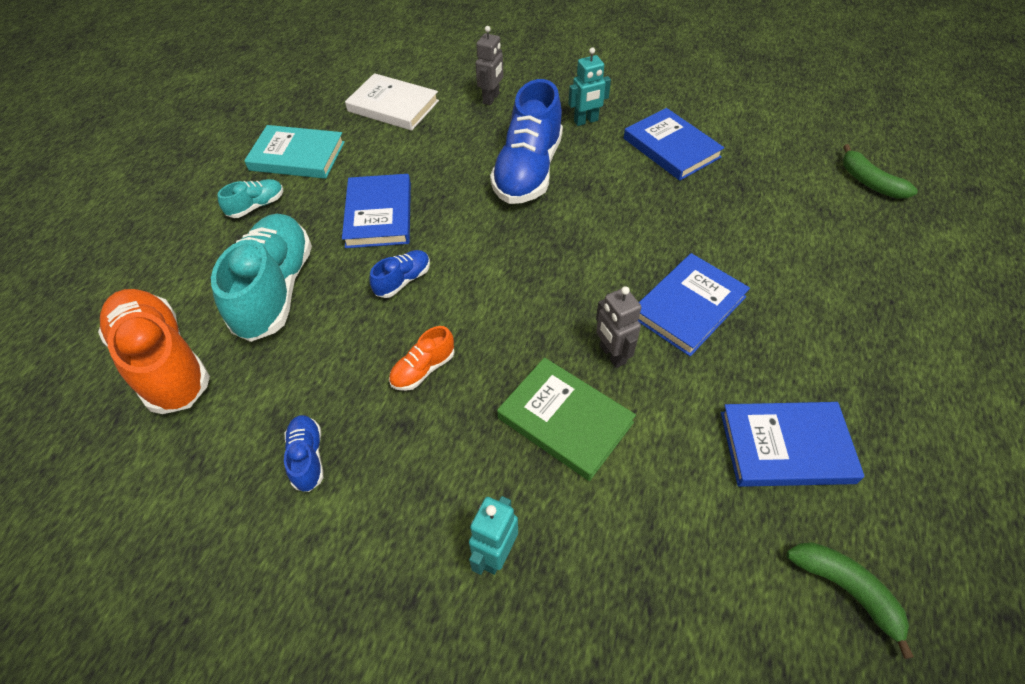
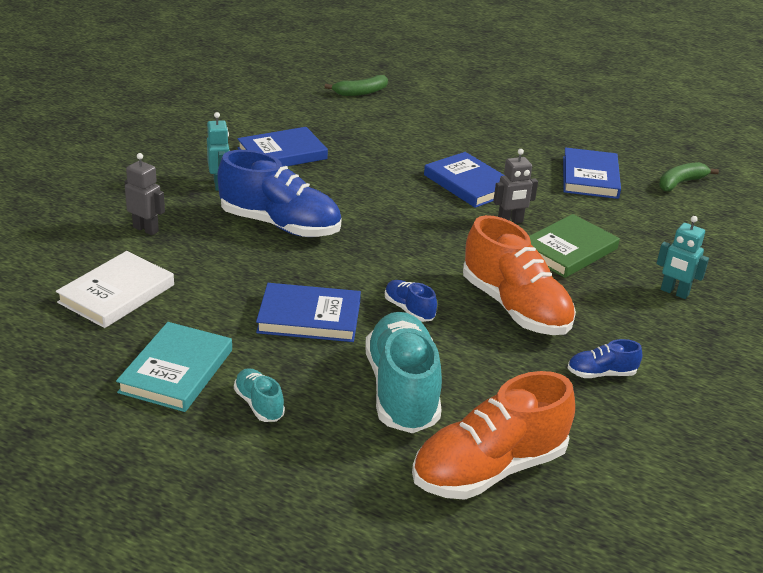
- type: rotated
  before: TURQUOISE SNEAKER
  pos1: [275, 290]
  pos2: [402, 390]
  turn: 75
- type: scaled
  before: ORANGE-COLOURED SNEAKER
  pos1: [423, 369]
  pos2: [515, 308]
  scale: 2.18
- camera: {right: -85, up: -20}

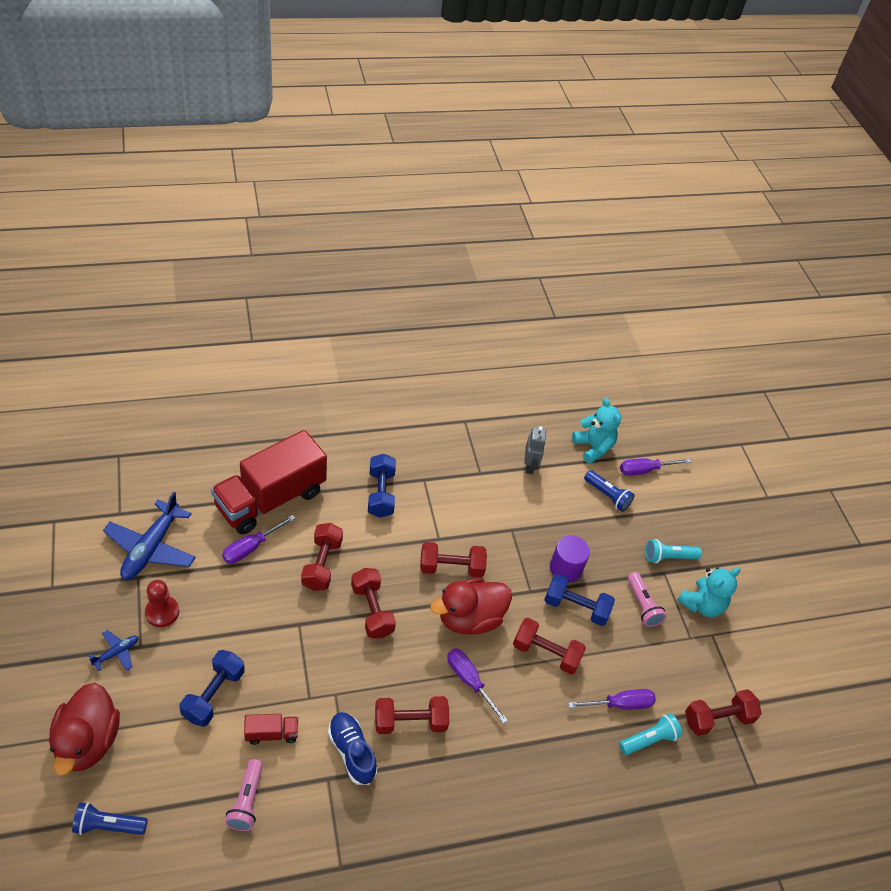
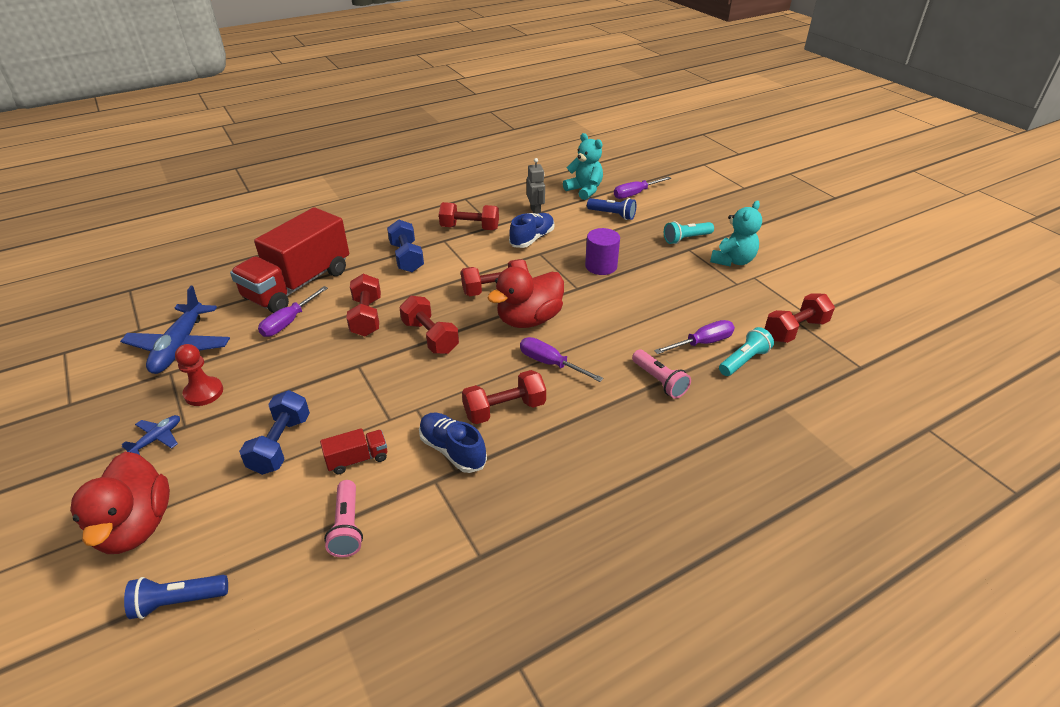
- type: gone
  before: ROYAL BLUE HAND WEIGHT
  pos1: [576, 607]
- type: new
  after: ROYAL BLUE SNEAKER
  pos2: [532, 239]
- type: shifted
  before: CRIMSON HAND WEIGHT
  pos1: [546, 653]
  pos2: [470, 228]
- type: shifted
  before: ROSE-PINK TORCH
  pos1: [642, 605]
  pos2: [659, 381]
- camera: {right: -10, up: -10}

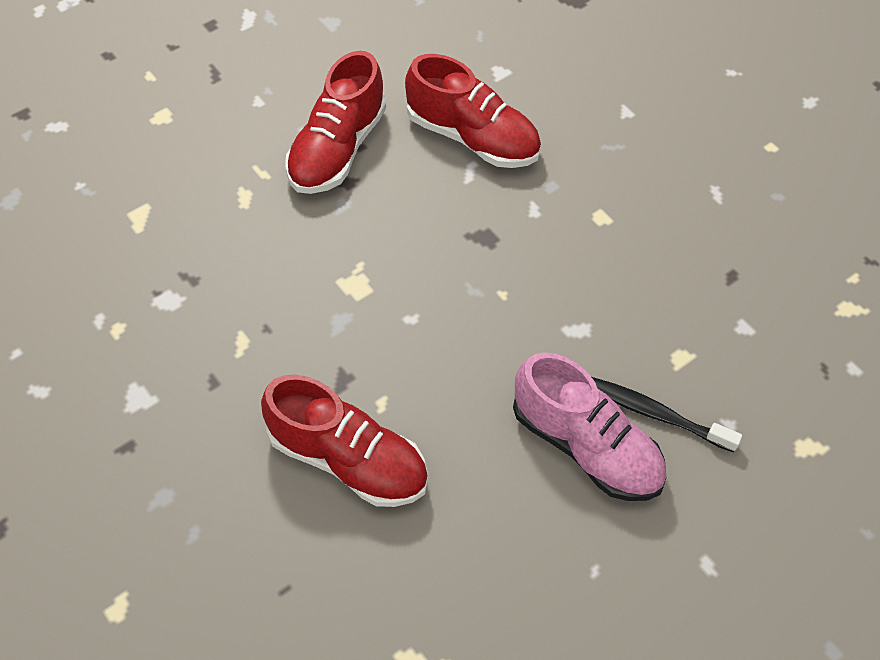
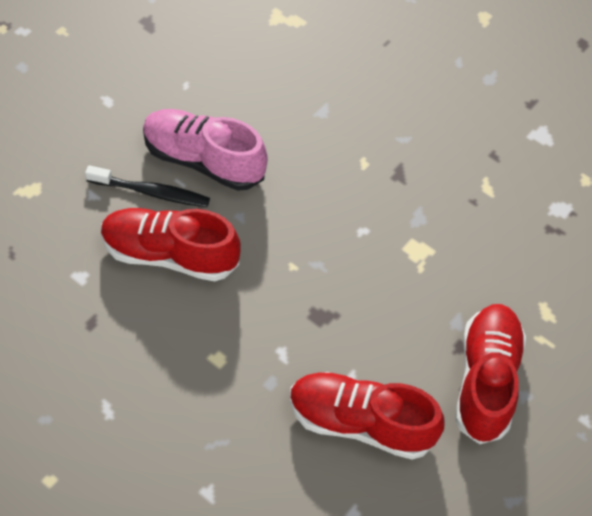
- type: shifted
  before: CRIMSON SNEAKER
  pos1: [348, 459]
  pos2: [170, 254]
- camera: {right: 165, up: 0}

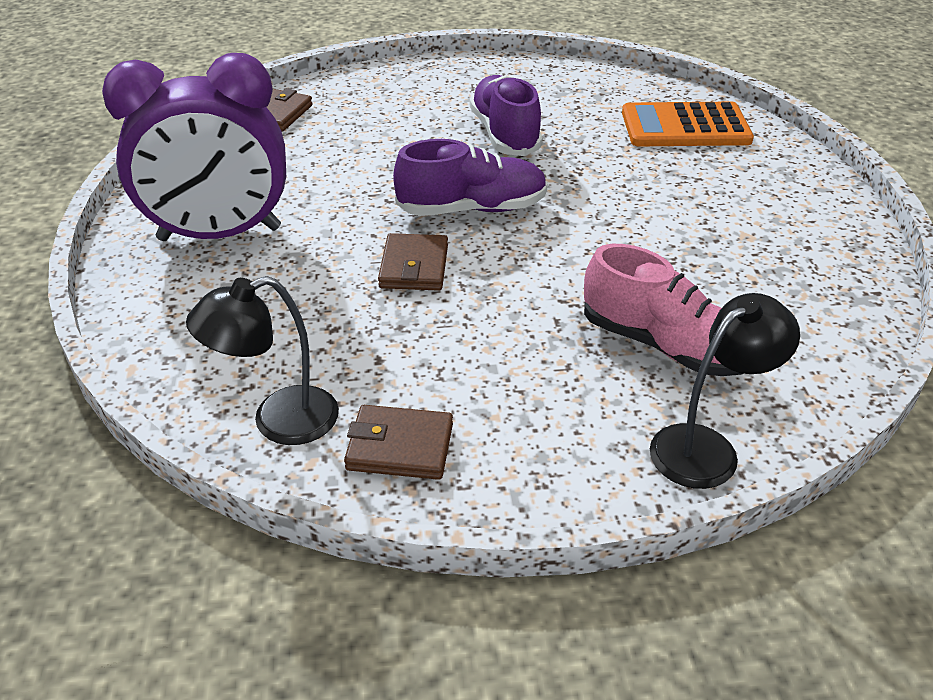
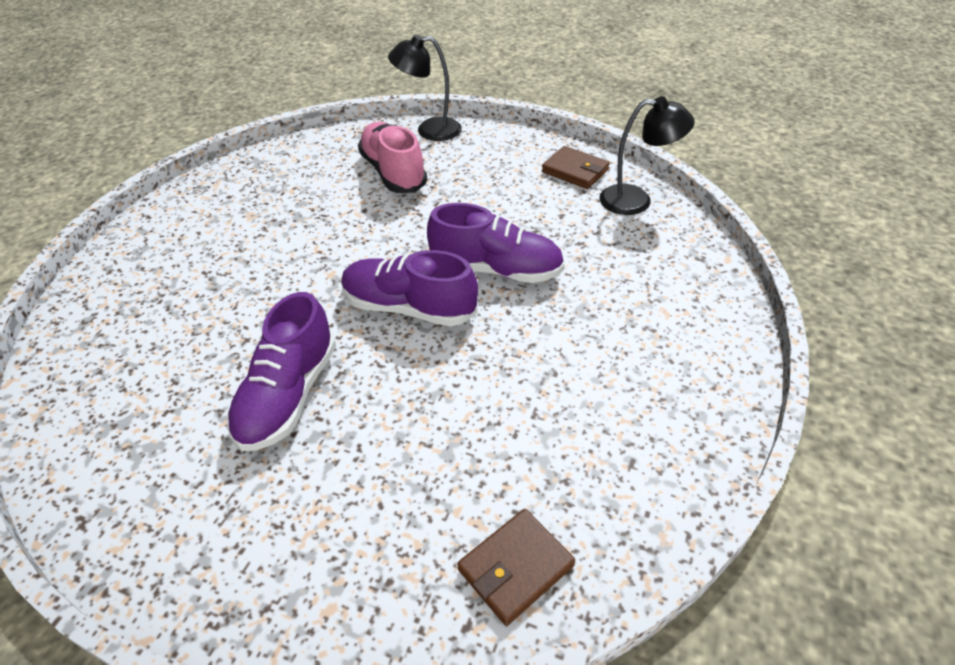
- type: gone
  before: ROYAL PURPLE CLOCK
  pos1: [220, 234]
- type: gone
  before: ORANGE-COLOURED CALCULATOR
  pos1: [685, 127]
- type: swapped
  before: DARK BROWN BILLFOLD
  after: ROYAL PURPLE SNEAKER
  pos1: [414, 267]
  pos2: [496, 270]
- camera: {right: -150, up: 5}

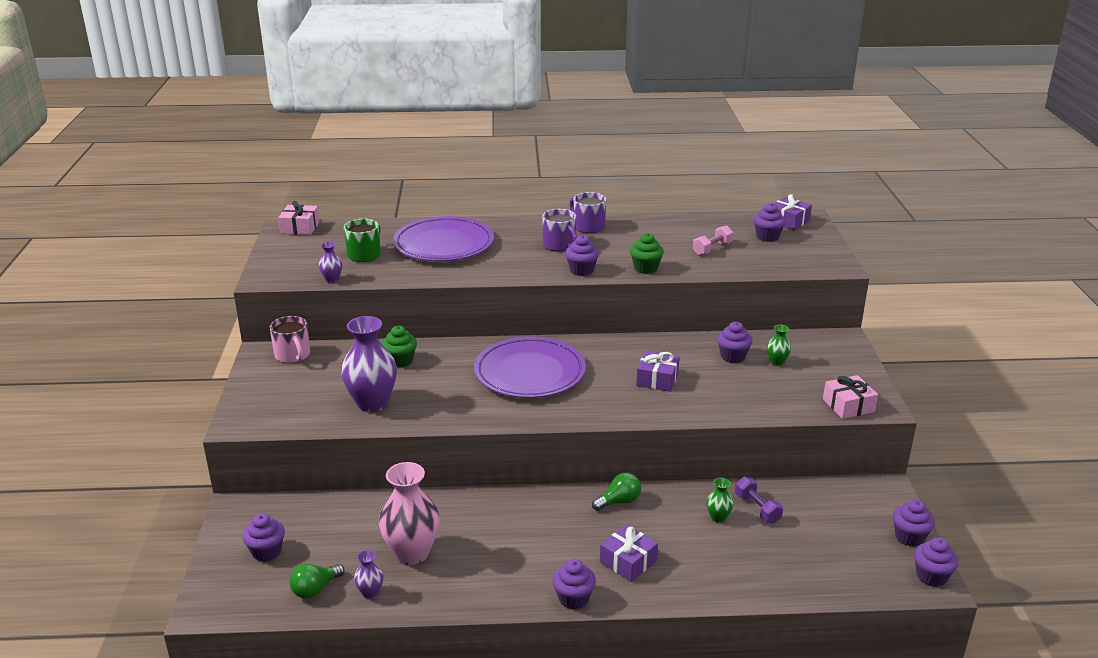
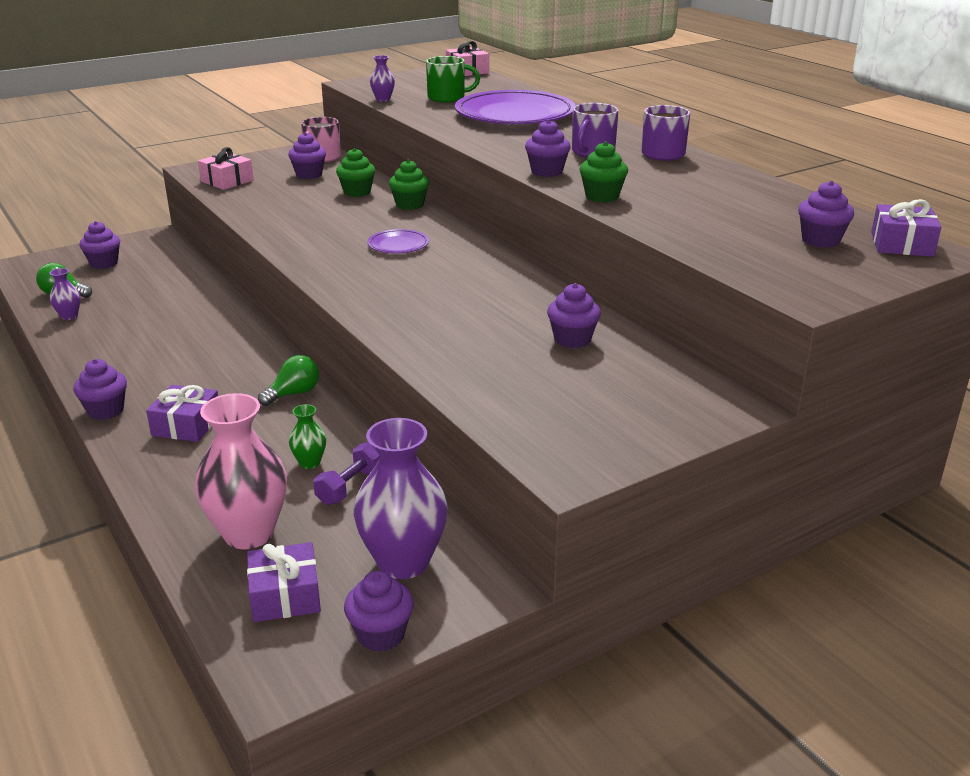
- type: gone
  before: ROSE-PINK HAND WEIGHT
  pos1: [712, 249]
- type: gone
  before: GREEN VASE
  pos1: [777, 362]
- type: new
  after: GREEN FAIRY CAKE
  pos2: [409, 205]
- type: shifted
  before: ROYAL PURPLE VASE
  pos1: [372, 403]
  pos2: [403, 562]
- type: shifted
  before: ROSE-PINK VASE
  pos1: [412, 553]
  pos2: [249, 533]
- type: shifted
  before: ROYAL PURPLE WRAPPED GIFT
  pos1: [657, 379]
  pos2: [285, 595]
- type: shifted
  before: ROSE-PINK WRAPPED GIFT
  pos1: [848, 405]
  pos2: [227, 181]
- type: shifted
  before: ROYAL PURPLE FAIRY CAKE
  pos1: [931, 576]
  pos2: [309, 175]
- type: rotated
  before: GREEN BULB
  pos1: [619, 501]
  pos2: [294, 394]
  turn: -75
- type: scaled
  before: ROYAL PURPLE PLATE
  pos1: [530, 372]
  pos2: [398, 245]
  scale: 0.45
- camera: {right: 60, up: 0}

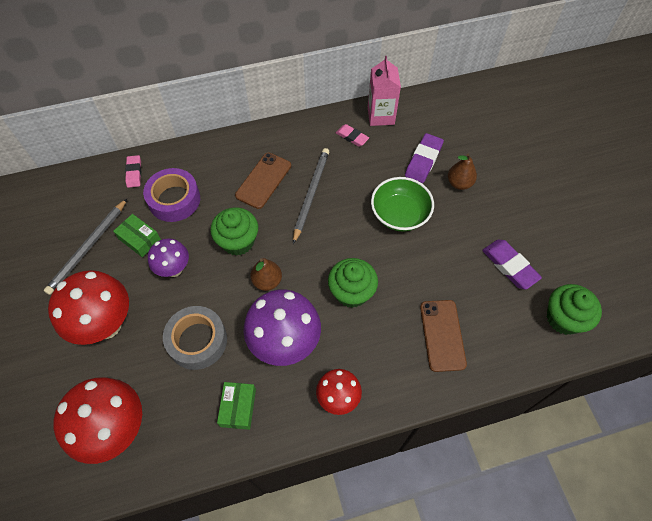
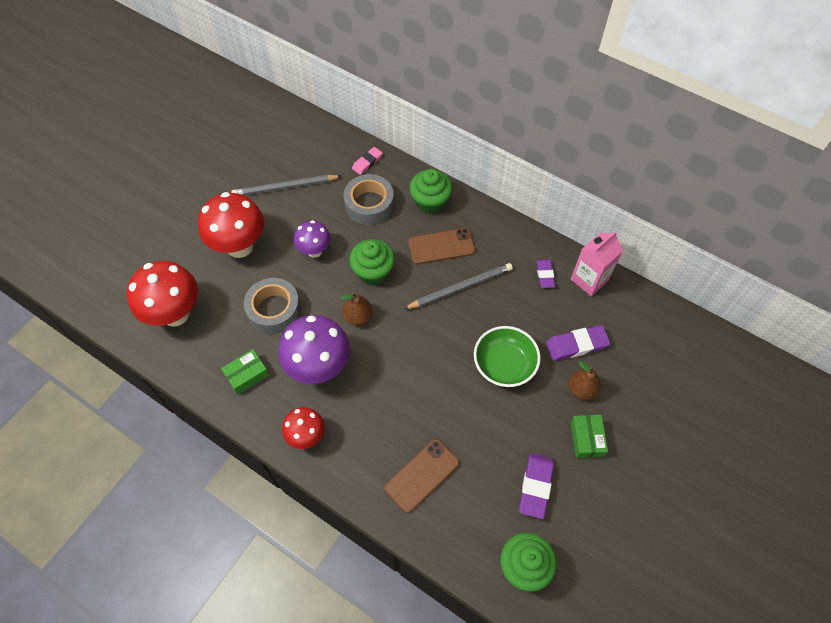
- type: shifted
  before: GREEN PACKAGE
  pos1: [139, 239]
  pos2: [586, 438]
- type: shifted
  before: GREEN FAIRY CAKE
  pos1: [351, 292]
  pos2: [430, 202]
- type: repainted
  before: ROYAL PURPLE ROLL OF TAPE
  after: ASH-GREY ROLL OF TAPE
  pos1: [174, 200]
  pos2: [369, 204]
- type: repainted
  before: ROSE-PINK PENCIL ERASER
  after: ROYAL PURPLE PENCIL ERASER
  pos1: [352, 137]
  pos2: [545, 275]
- camera: {right: 50, up: 0}

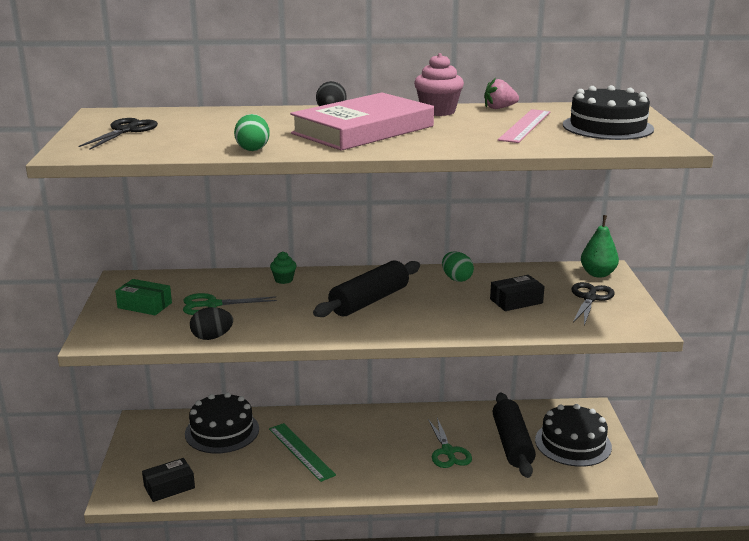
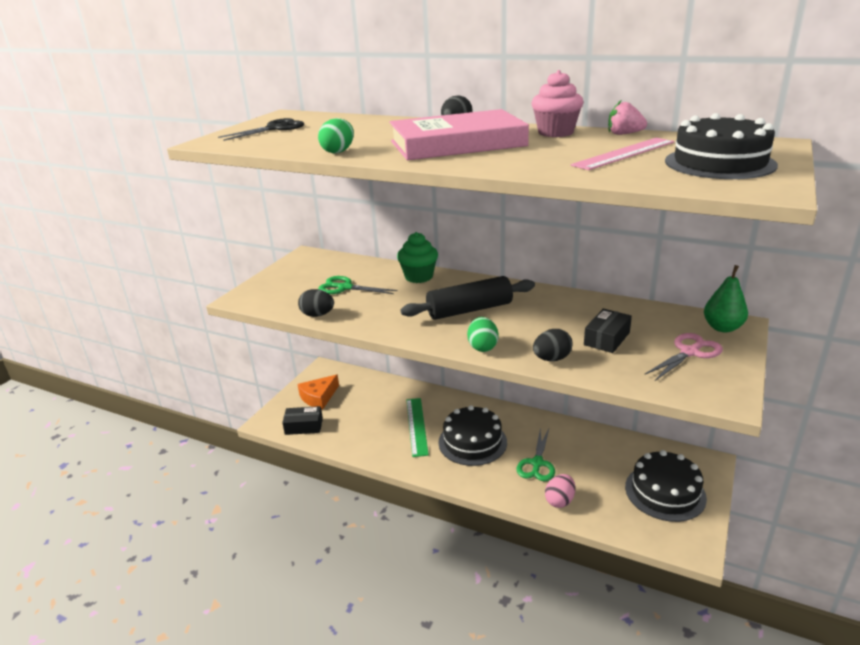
- type: gone
  before: GREEN PACKAGE
  pos1: [144, 305]
- type: gone
  before: BLACK DOUGH ROLLER
  pos1: [512, 444]
- type: new
  after: ORANGE-COLOURED CHEESE
  pos2: [319, 397]
- type: new
  after: BLACK TOY EGG
  pos2: [551, 359]
- type: new
  after: ROSE-PINK TOY EGG
  pos2: [559, 501]
- type: shifted
  before: BLACK CAKE
  pos1: [222, 431]
  pos2: [472, 442]
- type: shifted
  before: GREEN TOY EGG
  pos1: [456, 279]
  pos2: [482, 347]
- type: repainted
  before: BLACK PAIR OF SCISSORS
  after: ROSE-PINK PAIR OF SCISSORS
  pos1: [590, 298]
  pos2: [689, 352]
- type: rotated
  before: BLACK PACKAGE
  pos1: [516, 301]
  pos2: [606, 338]
  turn: -60
- type: scaled
  before: GREEN FAIRY CAKE
  pos1: [283, 280]
  pos2: [419, 277]
  scale: 1.74
- camera: {right: 30, up: 5}

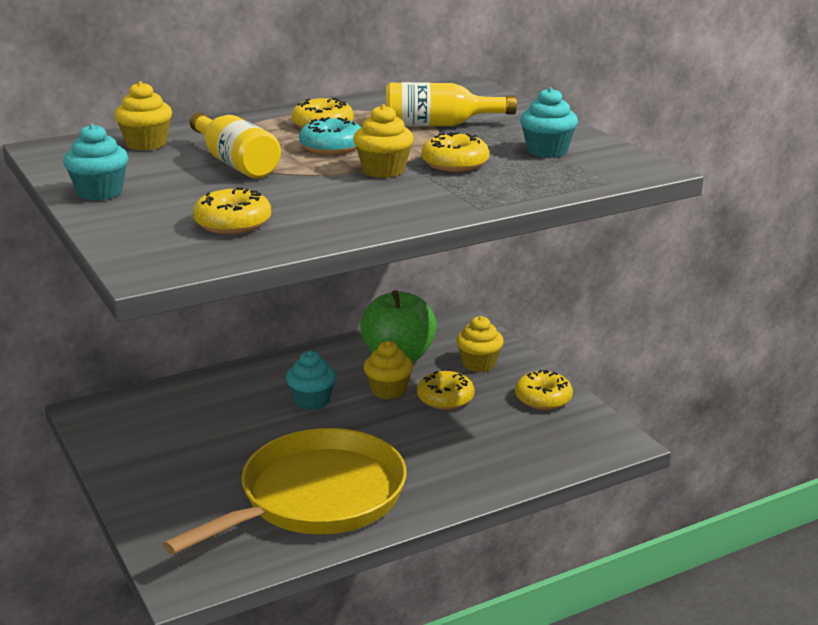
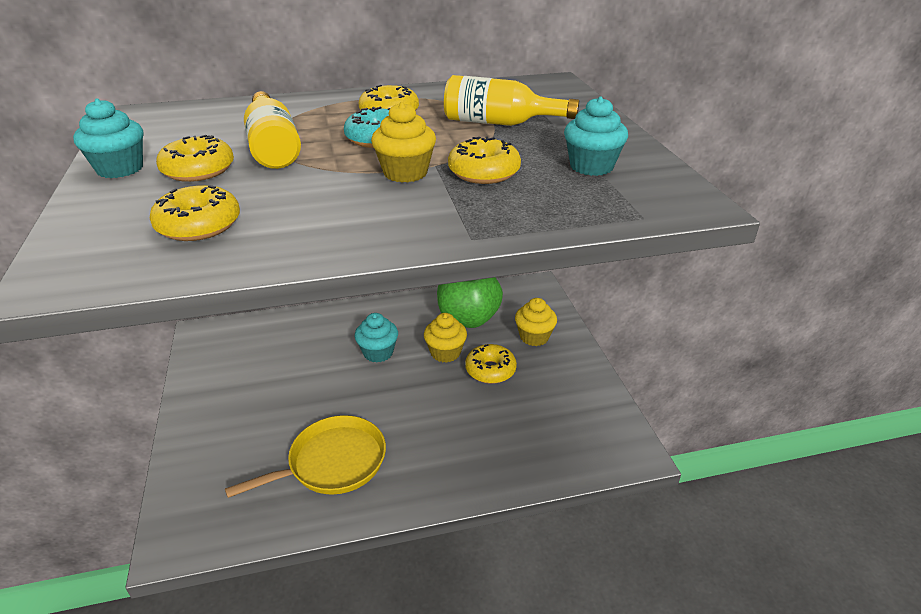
- type: gone
  before: GOLDEN FAIRY CAKE
  pos1: [146, 144]
- type: shifted
  before: GOLDEN GLAZED DONUT
  pos1: [543, 399]
  pos2: [198, 170]
- type: scaled
  before: GOLDEN FRYING PAN
  pos1: [316, 497]
  pos2: [332, 462]
  scale: 0.64
- camera: {right: 15, up: 10}

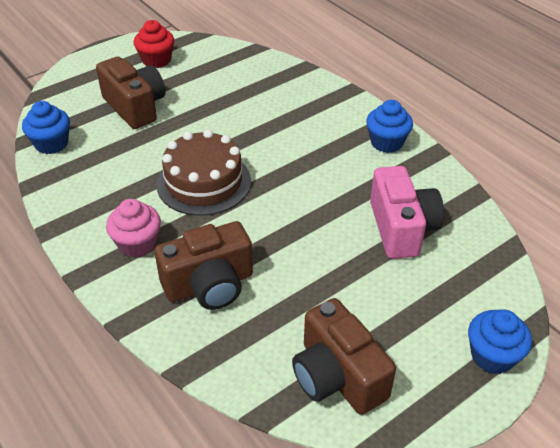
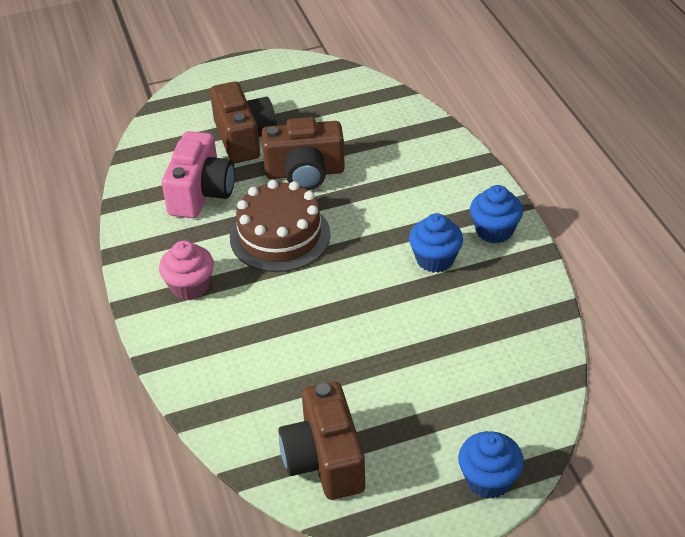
- type: gone
  before: CRIMSON FAIRY CAKE
  pos1: [156, 60]
- type: shifted
  before: ROYAL BLUE FAIRY CAKE
  pos1: [51, 144]
  pos2: [435, 259]
- type: shifted
  before: DARK BROWN PHOTO CAMERA
  pos1: [209, 285]
  pos2: [305, 173]
- type: shifted
  before: ROSE-PINK PHOTO CAMERA
  pos1: [401, 228]
  pos2: [201, 193]
- camera: {right: 20, up: 0}

